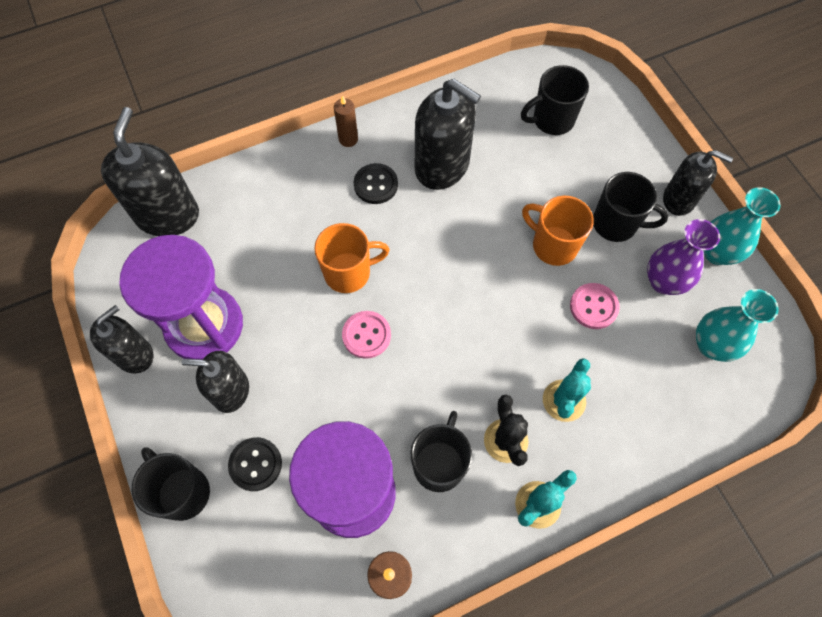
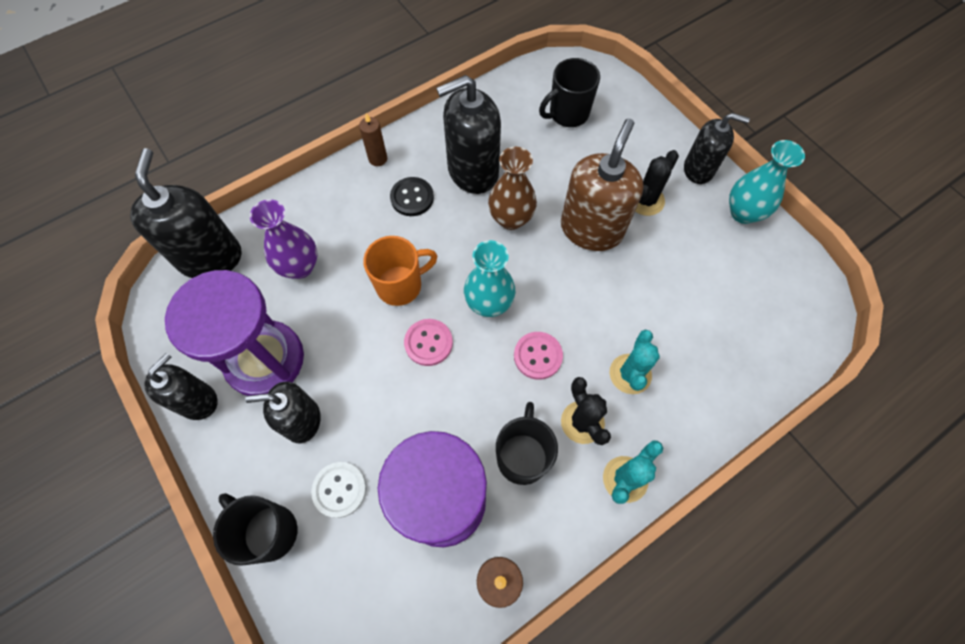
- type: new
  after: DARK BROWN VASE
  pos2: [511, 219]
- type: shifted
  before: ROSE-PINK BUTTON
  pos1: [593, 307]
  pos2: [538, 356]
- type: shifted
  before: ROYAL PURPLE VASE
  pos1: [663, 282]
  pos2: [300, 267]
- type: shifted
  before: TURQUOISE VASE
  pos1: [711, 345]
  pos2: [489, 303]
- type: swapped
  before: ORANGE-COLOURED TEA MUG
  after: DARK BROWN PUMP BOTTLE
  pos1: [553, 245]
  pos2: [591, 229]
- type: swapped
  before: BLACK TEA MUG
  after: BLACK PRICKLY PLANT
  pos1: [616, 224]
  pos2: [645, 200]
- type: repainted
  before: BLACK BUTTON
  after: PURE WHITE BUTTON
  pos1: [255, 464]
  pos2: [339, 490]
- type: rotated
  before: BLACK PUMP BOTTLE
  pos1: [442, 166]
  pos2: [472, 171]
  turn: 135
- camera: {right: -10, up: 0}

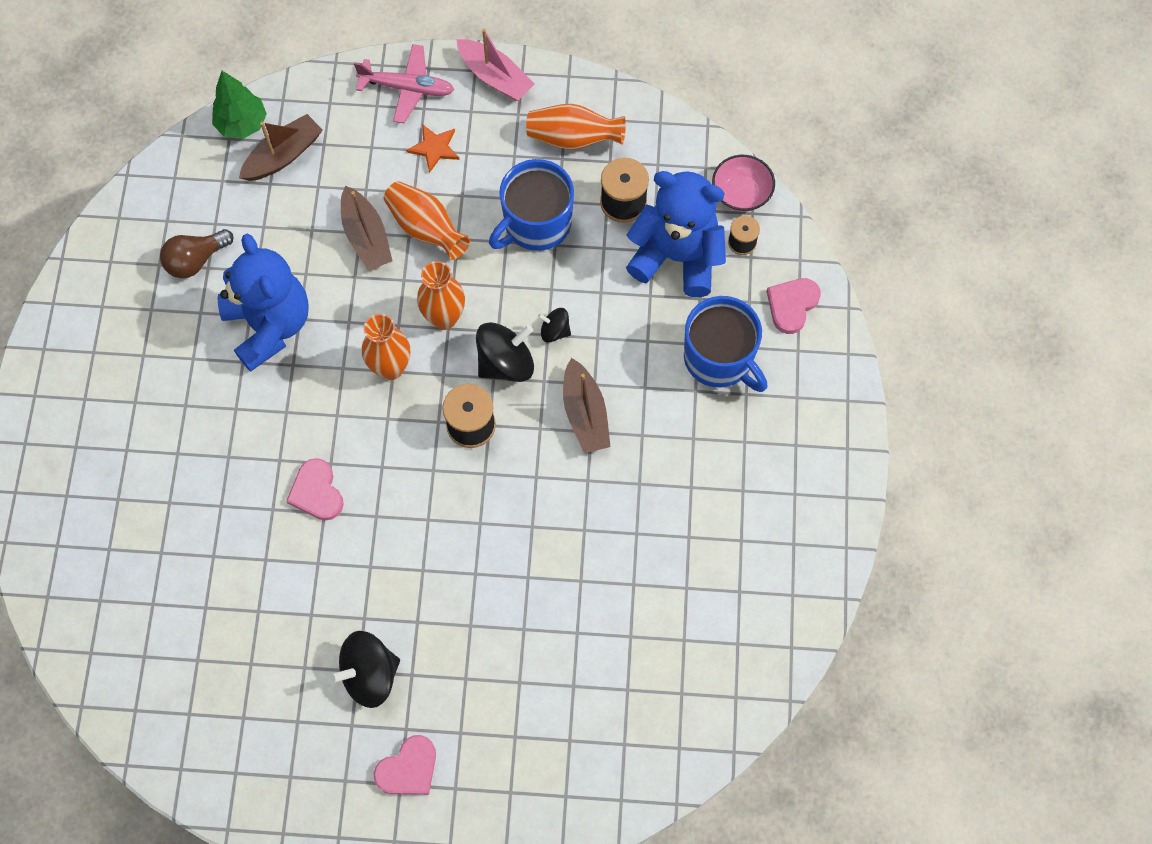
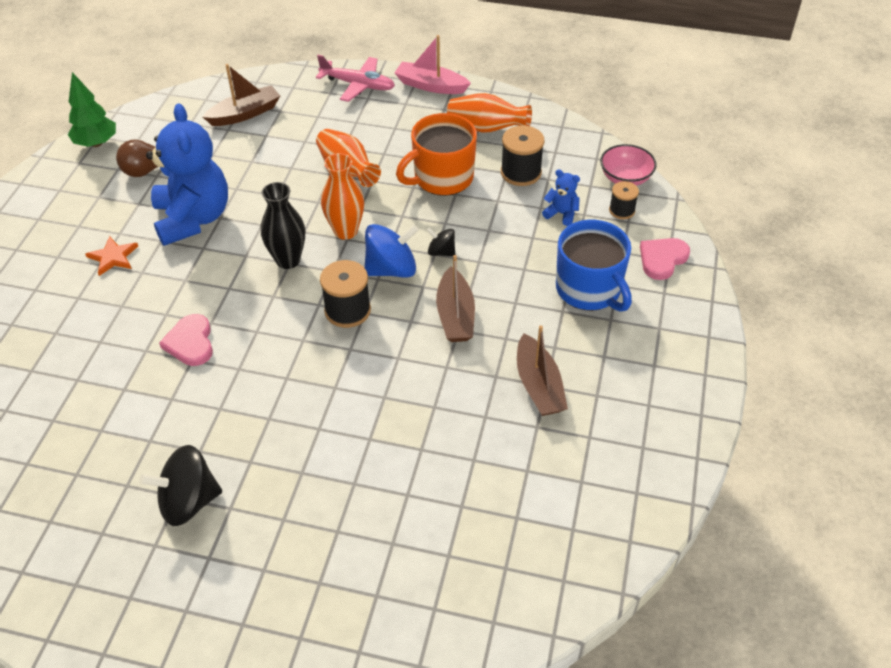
- type: gone
  before: ROSE-PINK LOVE HEART
  pos1: [408, 769]
- type: shifted
  before: GREEN TOY TREE
  pos1: [242, 124]
  pos2: [96, 143]
- type: shifted
  before: DARK BROWN TOY BOAT
  pos1: [366, 237]
  pos2: [538, 385]
- type: shifted
  before: ORANGE-COLOURED STAR
  pos1: [434, 148]
  pos2: [113, 257]
- type: repainted
  before: ORANGE-COLOURED VASE
  after: BLACK VASE
  pos1: [391, 368]
  pos2: [288, 260]
- type: repainted
  before: BLACK SPINNING TOP
  after: ROYAL BLUE SPINNING TOP
  pos1: [506, 363]
  pos2: [391, 269]
- type: repainted
  before: ROYAL BLUE TEA MUG
  after: ORANGE-COLOURED TEA MUG
  pos1: [536, 223]
  pos2: [442, 178]
- type: rotated
  before: ROSE-PINK TOY BOAT
  pos1: [495, 77]
  pos2: [431, 86]
  turn: 150
- type: scaled
  before: ROYAL BLUE TEDDY BEAR
  pos1: [677, 257]
  pos2: [561, 214]
  scale: 0.42
- camera: {right: 10, up: -20}

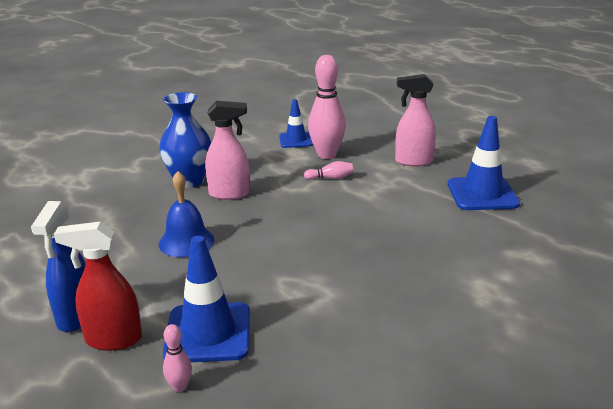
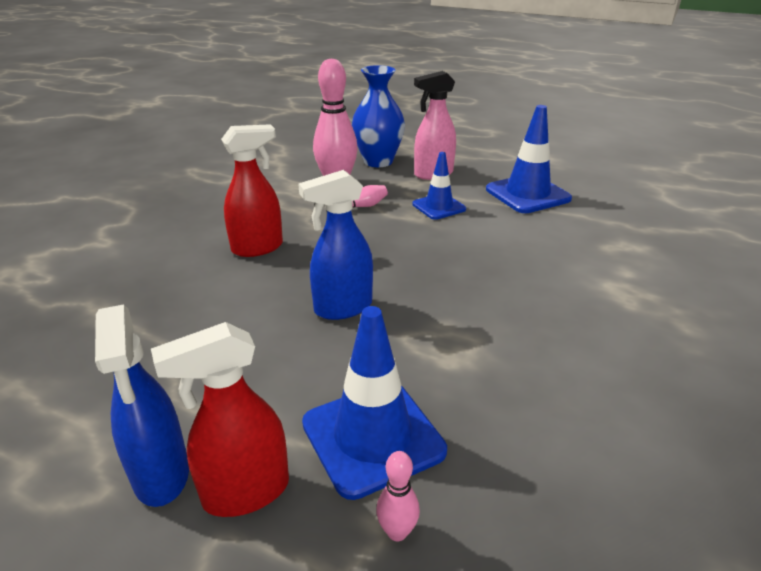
- type: gone
  before: ROYAL BLUE BELL
  pos1: [186, 241]
- type: new
  after: ROYAL BLUE SPRAY BOTTLE
  pos2: [342, 308]
- type: shifted
  before: ROYAL BLUE VASE
  pos1: [189, 181]
  pos2: [378, 161]
- type: shifted
  before: ROYAL BLUE SAFETY CONE
  pos1: [295, 140]
  pos2: [439, 207]
- type: repainted
  before: ROSE-PINK SPRAY BOTTLE
  after: CRIMSON SPRAY BOTTLE
  pos1: [229, 194]
  pos2: [258, 248]
- camera: {right: -25, up: 5}

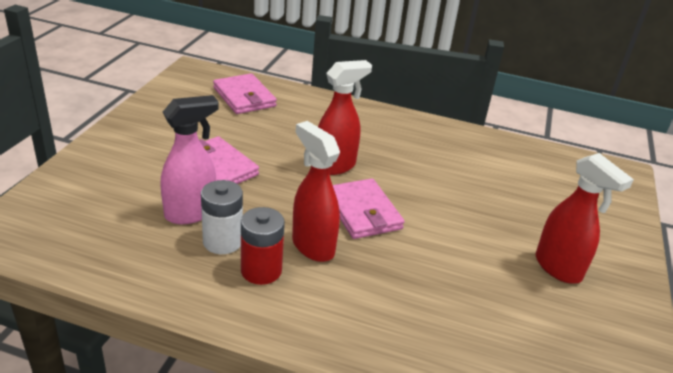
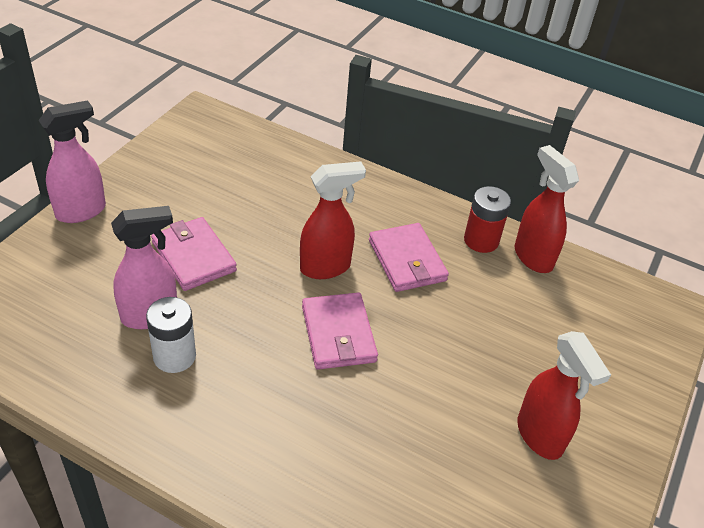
- type: new
  after: ROSE-PINK SPRAY BOTTLE
  pos2: [81, 211]
- type: shifted
  before: ROSE-PINK BILLFOLD
  pos1: [244, 97]
  pos2: [407, 260]
- type: shifted
  before: CRIMSON AA BATTERY
  pos1: [261, 270]
  pos2: [481, 240]
- type: shifted
  before: CRIMSON SPRAY BOTTLE
  pos1: [312, 246]
  pos2: [532, 257]
- camera: {right: 10, up: 10}

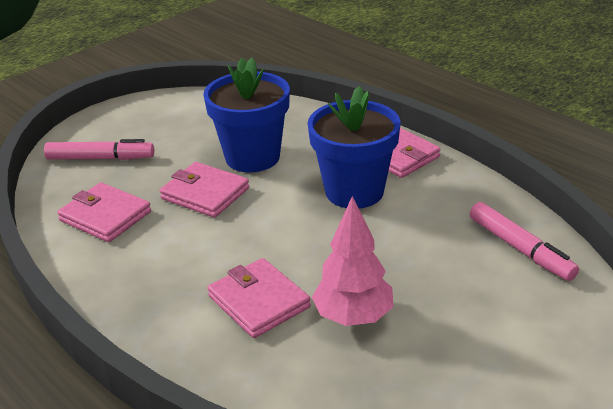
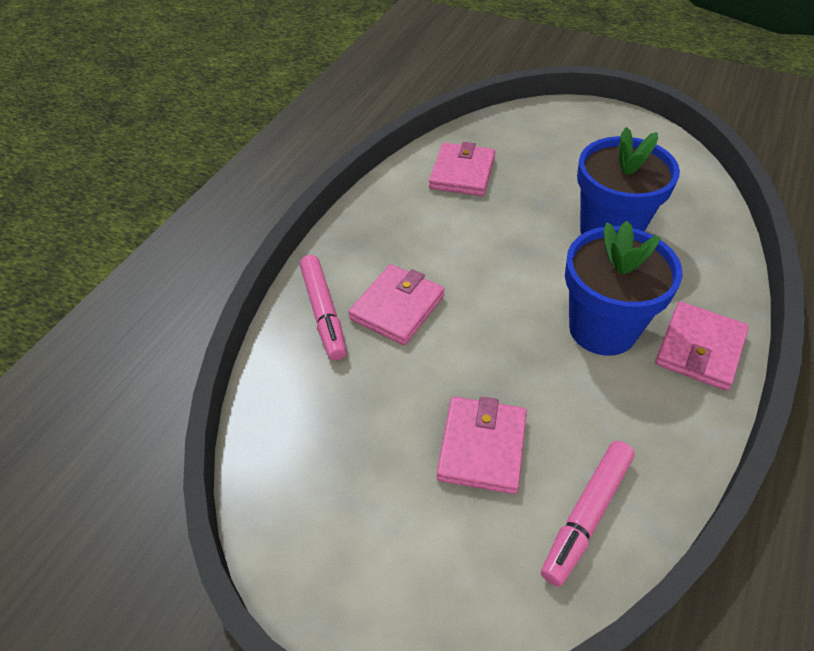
- type: gone
  before: ROSE-PINK TOY TREE
  pos1: [353, 317]
- type: shifted
  before: ROSE-PINK MARKER
  pos1: [100, 158]
  pos2: [323, 312]
- type: shifted
  before: ROSE-PINK BILLFOLD
  pos1: [205, 193]
  pos2: [482, 447]
- camera: {right: 70, up: 15}

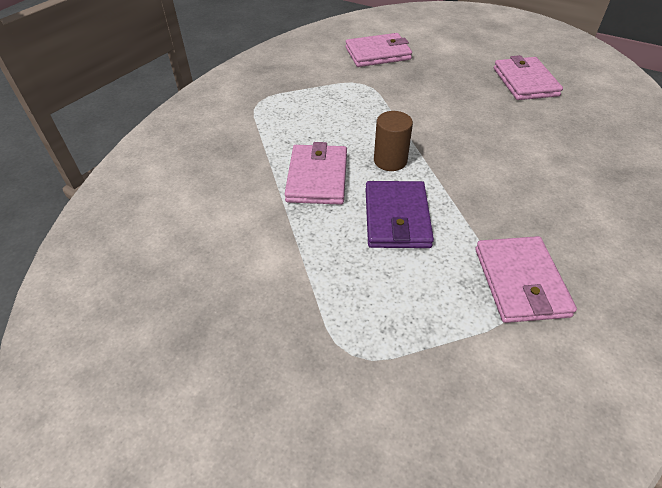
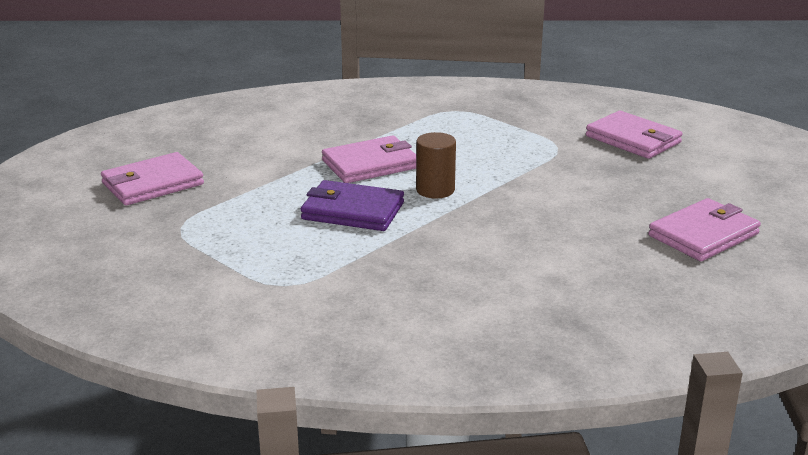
- type: shifted
  before: ROSE-PINK BILLFOLD
  pos1: [520, 282]
  pos2: [152, 184]
- type: rotated
  before: ROYAL PURPLE BILLFOLD
  pos1: [396, 218]
  pos2: [352, 211]
  turn: 45
- camera: {right: 60, up: -20}

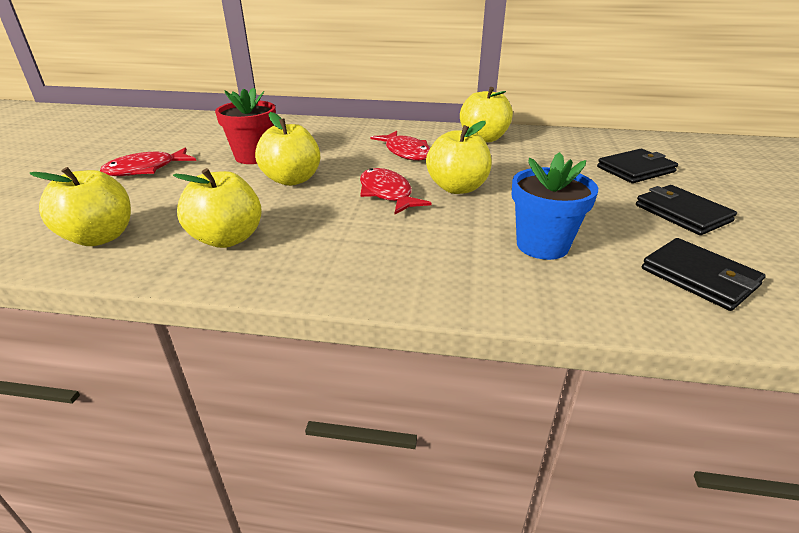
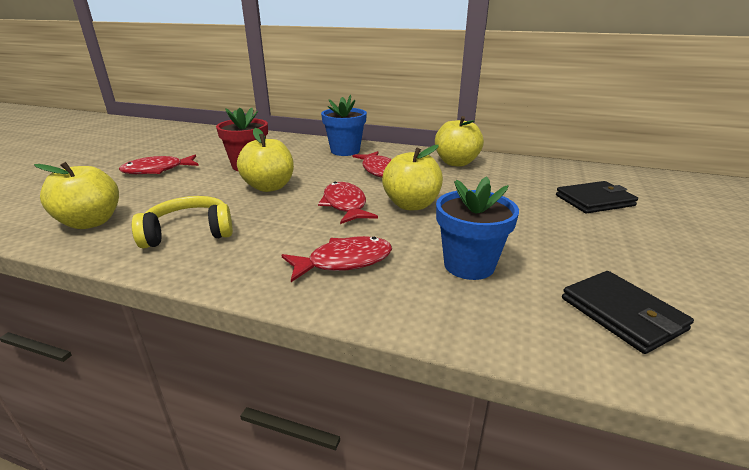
- type: gone
  before: BLACK BILLFOLD
  pos1: [682, 213]
- type: new
  after: CRIMSON FISH
  pos2: [344, 261]
- type: new
  after: ROYAL BLUE FLOWER POT
  pos2: [345, 151]
- type: swapped
  before: GOLDEN APPLE
  after: GOLDEN OVER-EAR HEADPHONES
  pos1: [227, 239]
  pos2: [189, 232]
- camera: {right: 10, up: -5}

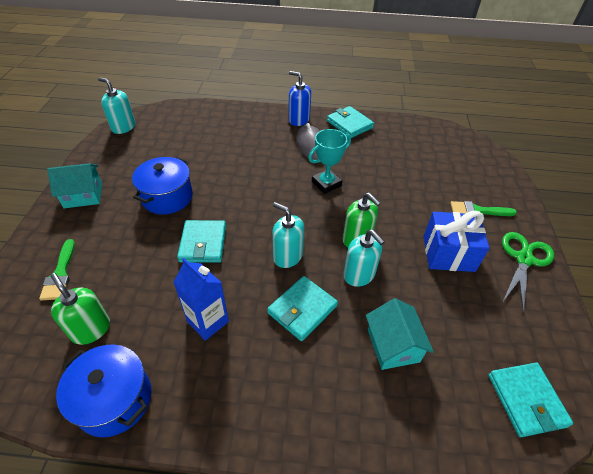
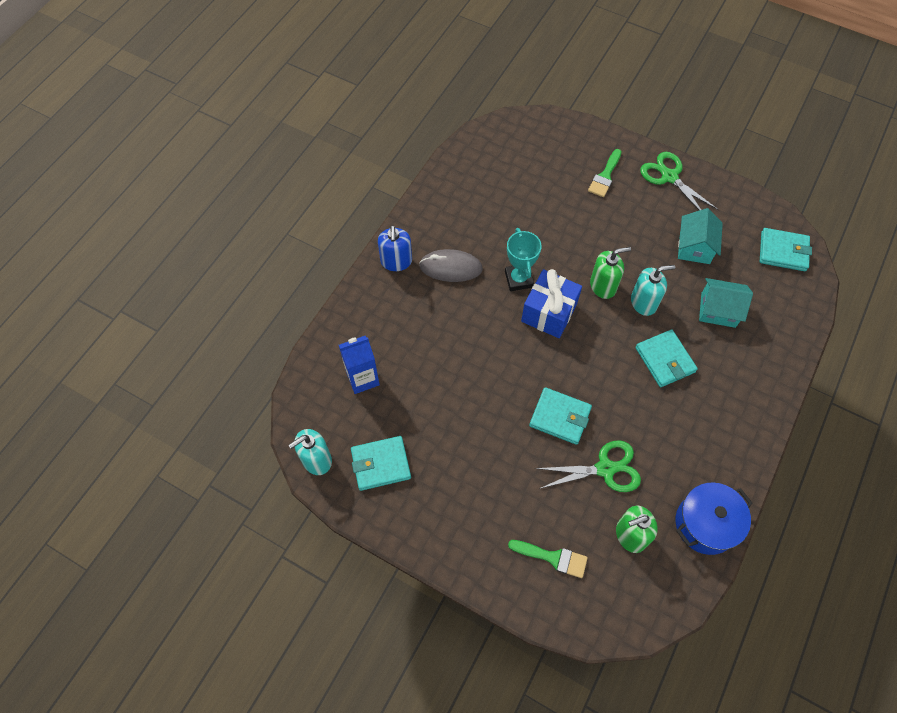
- type: gone
  before: ROYAL BLUE COOKING POT
  pos1: [167, 197]
- type: gone
  before: TURQUOISE PUMP BOTTLE
  pos1: [287, 256]
- type: new
  after: GREEN PAIR OF SCISSORS
  pos2: [605, 469]
- type: shifted
  before: TURQUOISE HOUSE
  pos1: [83, 195]
  pos2: [694, 247]
- type: shifted
  before: ROYAL BLUE CARTON
  pos1: [208, 321]
  pos2: [362, 378]
- type: shifted
  before: TURQUOISE BILLFOLD
  pos1: [349, 124]
  pos2: [381, 464]
- type: shifted
  before: ROYAL BLUE WRAPPED GIFT
  pos1: [448, 253]
  pos2: [549, 313]
- type: rotated
  before: ROYAL BLUE PUMP BOTTLE
  pos1: [299, 120]
  pos2: [396, 261]
  turn: -60
- camera: {right: -65, up: 15}

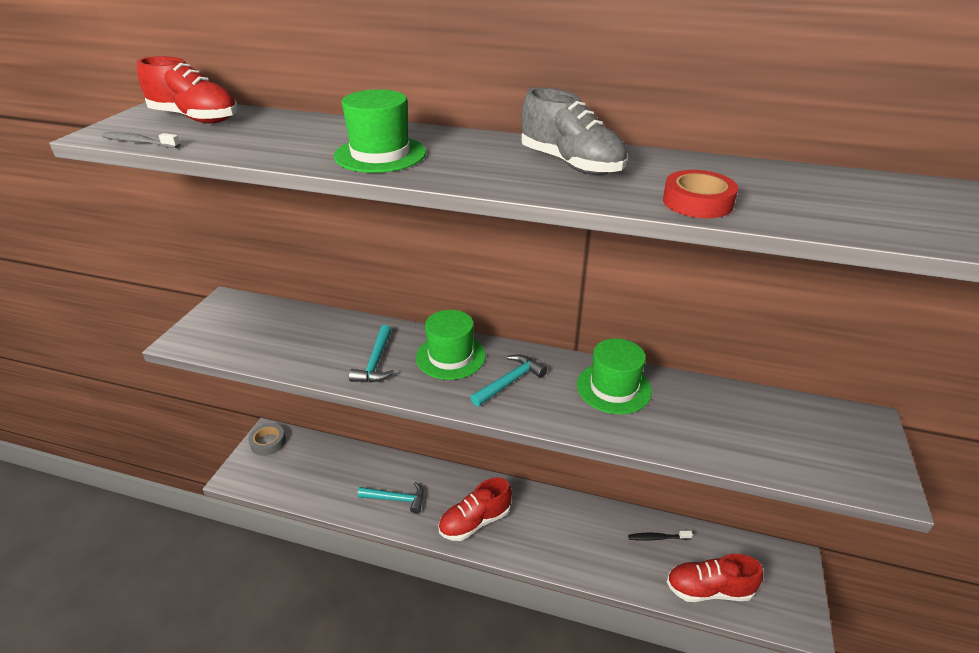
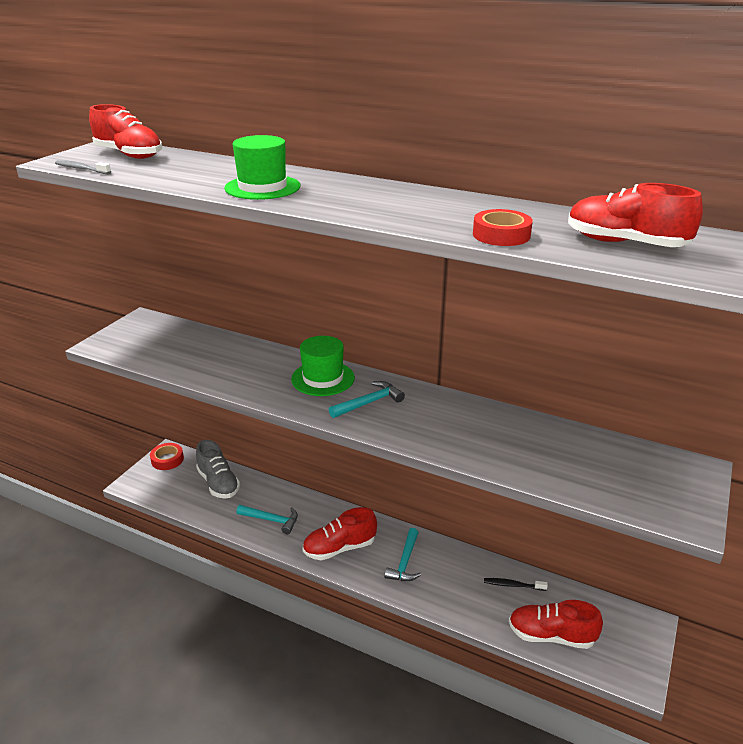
- type: gone
  before: GREEN TALL HAT
  pos1: [613, 388]
- type: new
  after: CRIMSON SNEAKER
  pos2: [625, 243]
- type: shifted
  before: TURQUOISE CARPENTER'S HAMMER
  pos1: [376, 362]
  pos2: [405, 562]
- type: shifted
  before: ASH-GREY SNEAKER
  pos1: [571, 164]
  pos2: [218, 483]
- type: repainted
  before: ASH-GREY ROLL OF TAPE
  after: CRIMSON ROLL OF TAPE
  pos1: [268, 442]
  pos2: [167, 459]
- camera: {right: 10, up: -5}

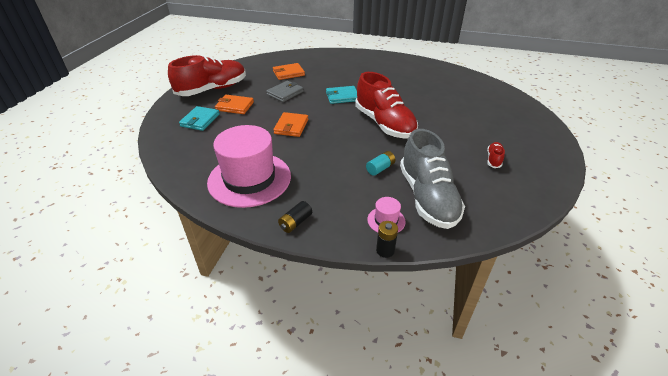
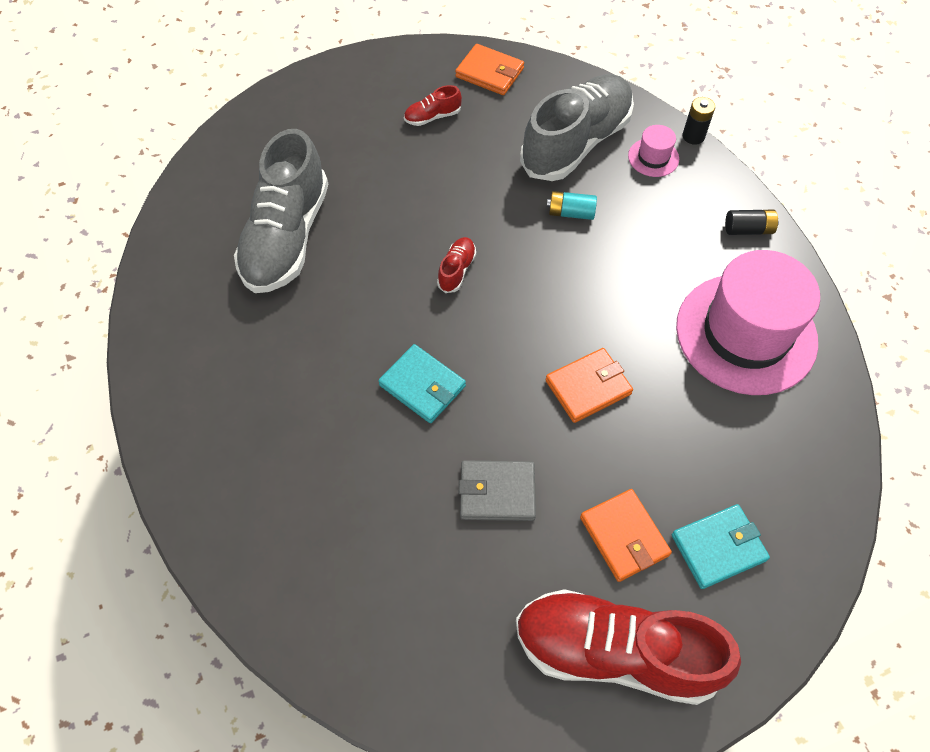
- type: new
  after: ASH-GREY SNEAKER
  pos2: [286, 237]
- type: shifted
  before: ORANGE-COLOURED BILLFOLD
  pos1: [288, 73]
  pos2: [489, 73]
- type: scaled
  before: CRIMSON SNEAKER
  pos1: [384, 124]
  pos2: [457, 270]
  scale: 0.41
- camera: {right: -130, up: 20}

